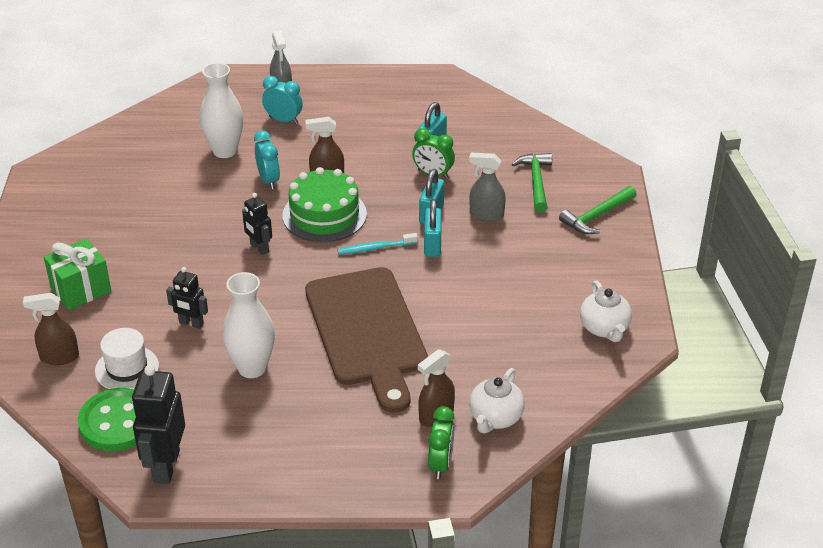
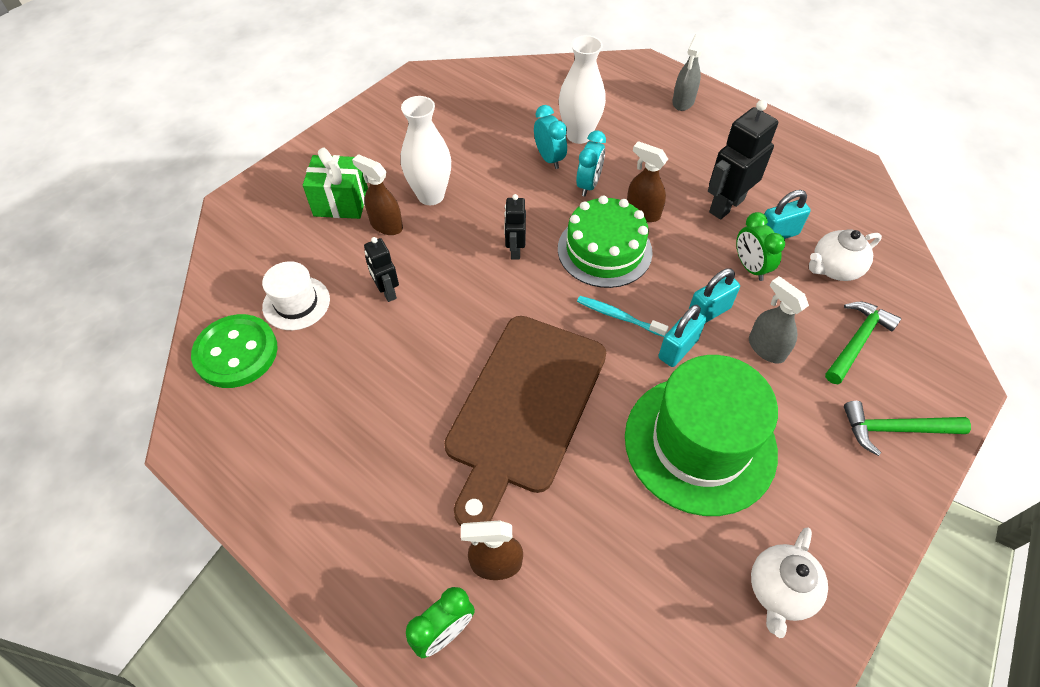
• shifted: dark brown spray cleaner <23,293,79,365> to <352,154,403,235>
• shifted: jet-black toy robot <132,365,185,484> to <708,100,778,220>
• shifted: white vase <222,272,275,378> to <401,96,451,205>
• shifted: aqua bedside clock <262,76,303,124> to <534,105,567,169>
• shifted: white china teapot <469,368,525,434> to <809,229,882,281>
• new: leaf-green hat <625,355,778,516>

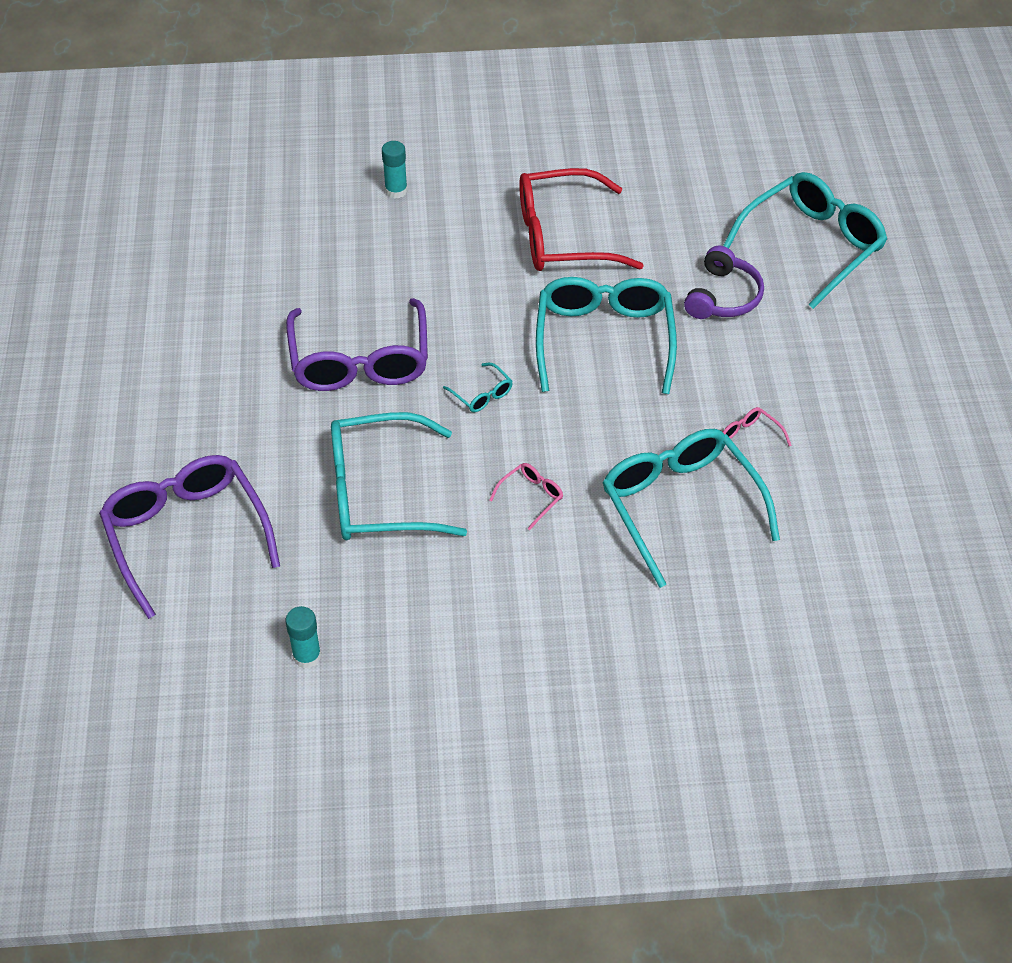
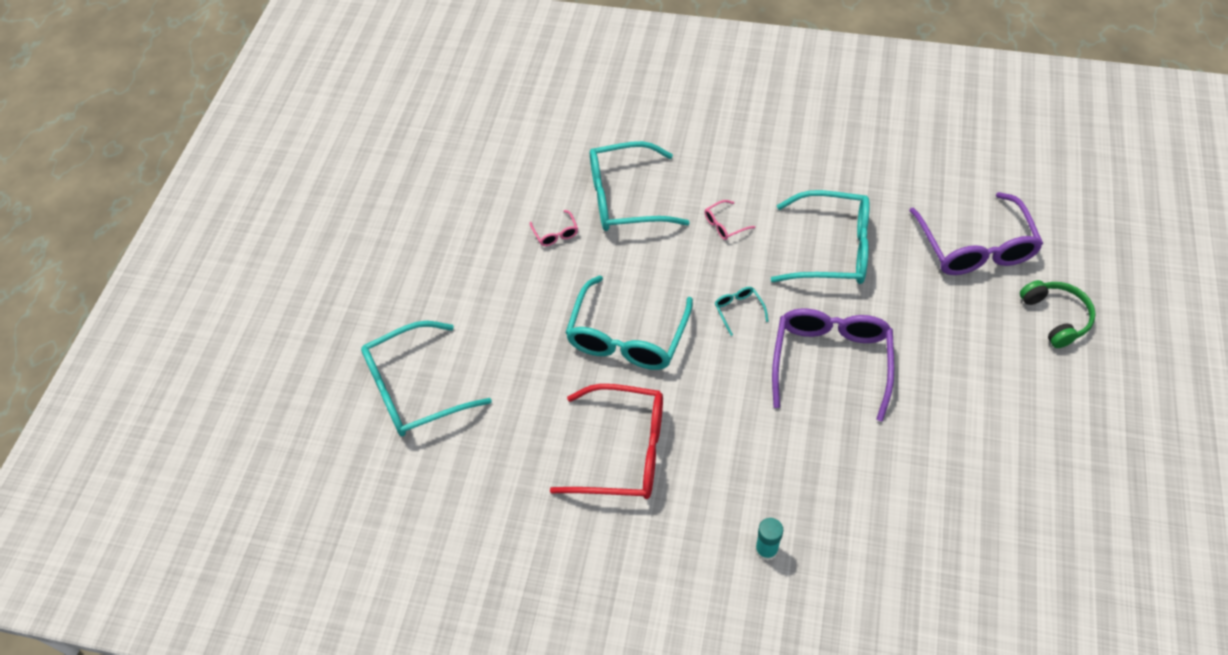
• gone: aqua stick of glue <285,606,321,668>
• rotated: aqua eyeglasses <602,429,780,588> = <590,141,690,231> 90 degrees clockwise
• gone: royal purple headphones <684,246,764,319>
• new: leaf-green headphones <1020,280,1096,348>

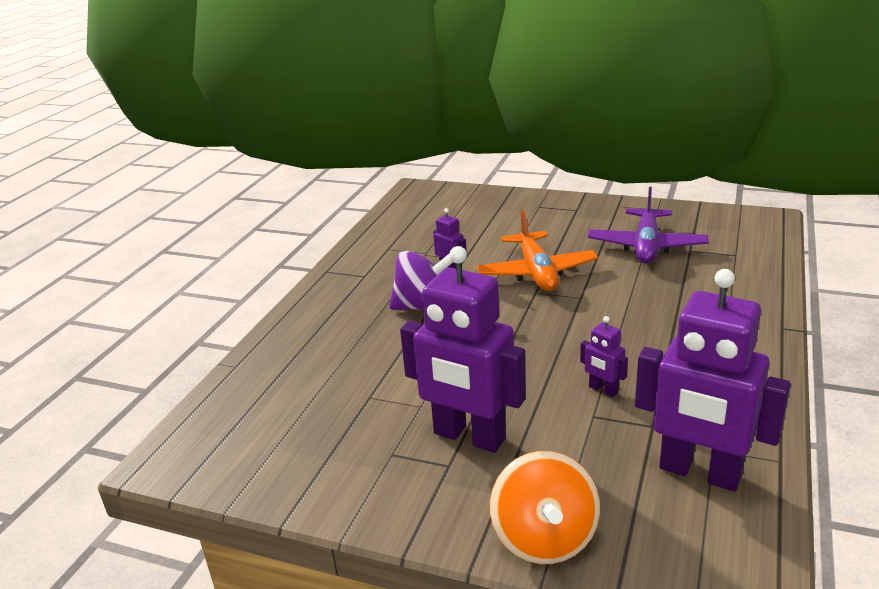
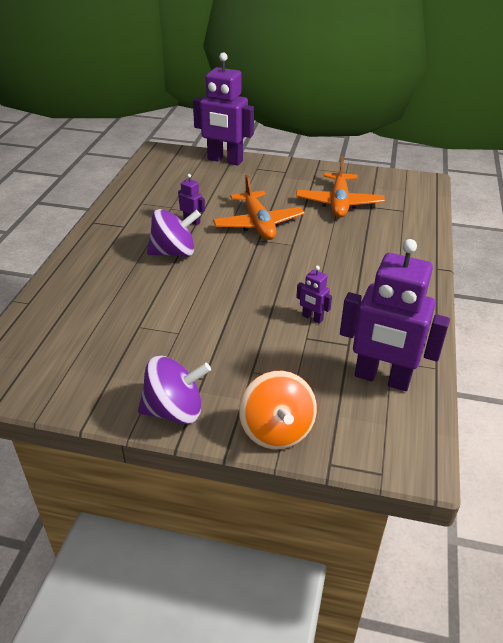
• shifted: royal purple toy robot <400,246,526,453> to <193,52,254,165>
• repainted: royal purple plane <588,187,708,263> to orange-coloured plane <296,156,385,218>
• new: royal purple spinning top <138,356,211,424>

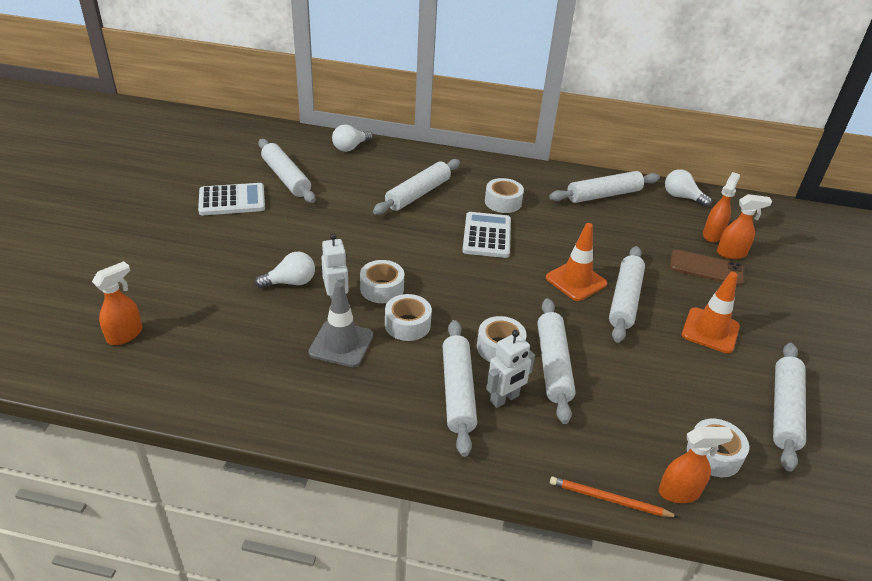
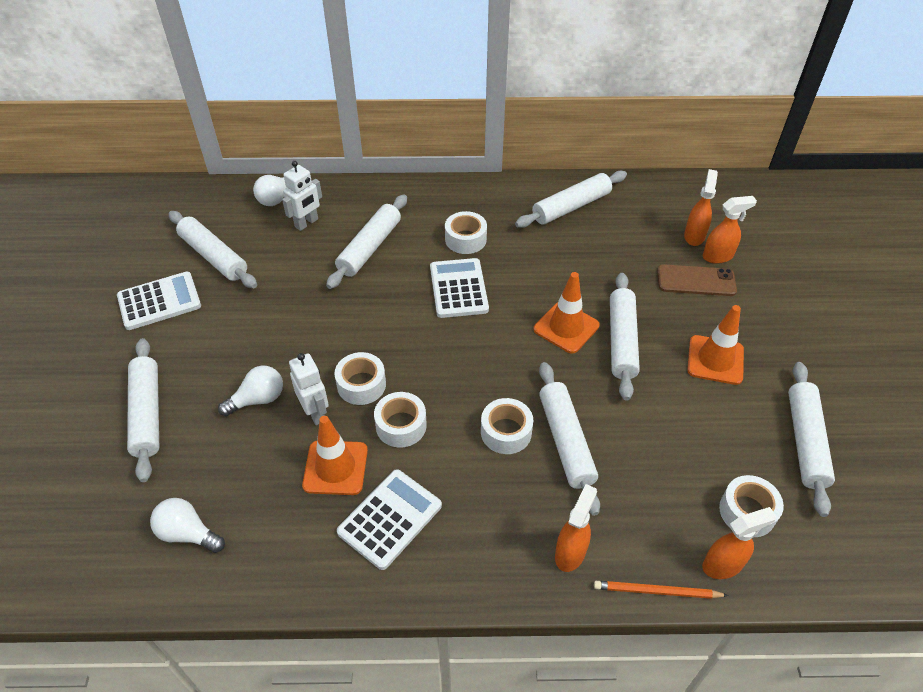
• shifted: orange-coloured spray cleaner <92,261,142,345> to <555,484,597,572>
• repainted: ash-grey safety cone <308,282,373,367> to orange-coloured safety cone <302,416,368,495>
• shifted: white pastry roller <442,320,477,457> to <127,338,159,482>
• shifted: white toy robot <486,330,535,408> to <282,161,322,231>
• shifted: white light bulb <665,169,712,207> to <150,498,225,553>
• new: white pocket calculator <337,469,442,570>

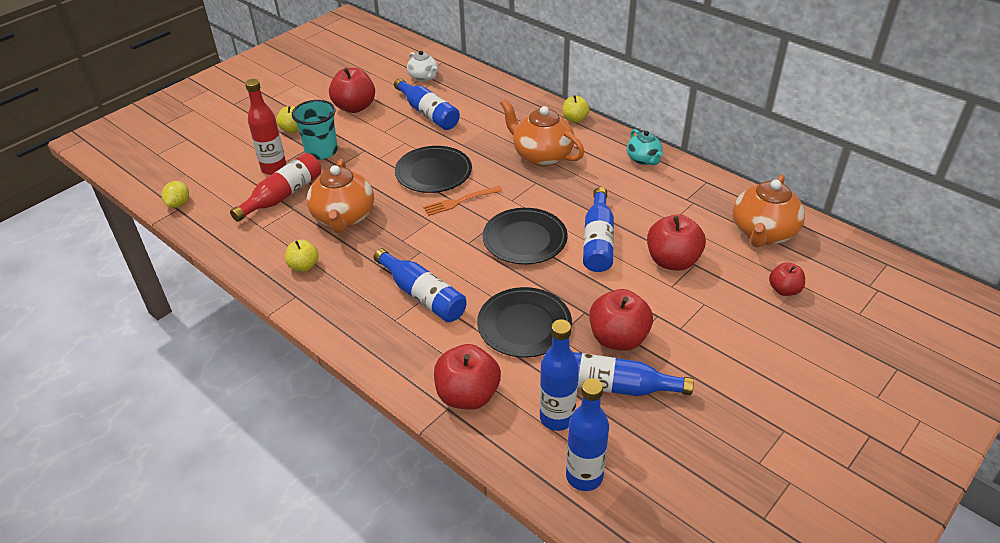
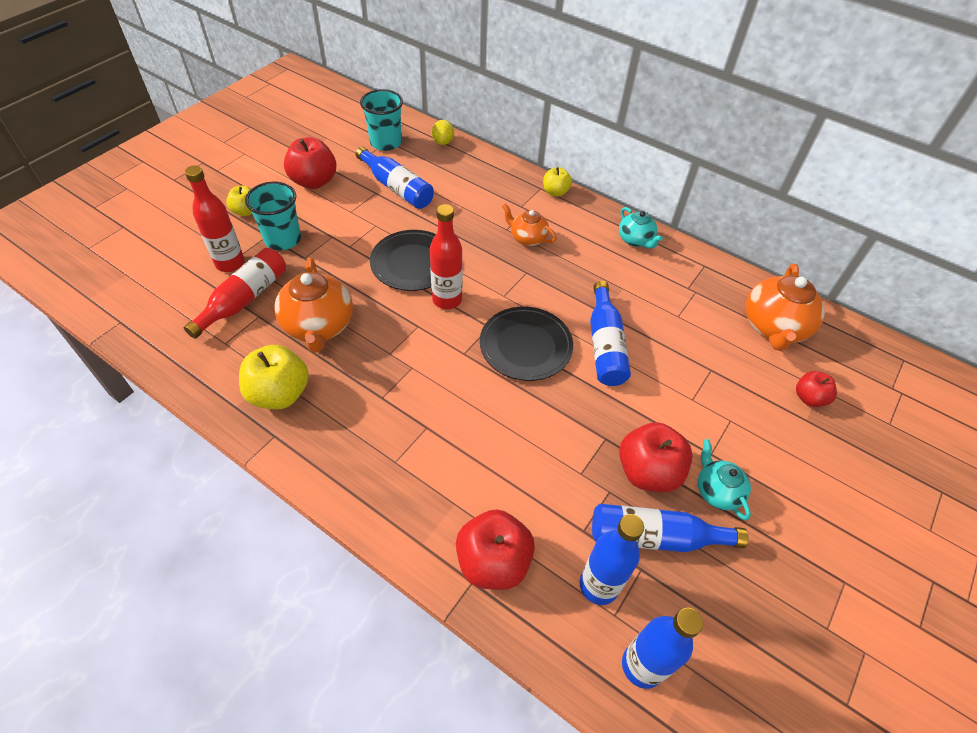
• shifted: bright yellow toy lemon <162,181,189,208> to <432,120,454,145>
• scaled: bright yellow toy apple <285,240,319,272> = <239,345,309,409> x1.72
• gone: blue drink bottle <373,248,466,322>
• swapped: white china teapot <407,51,438,82> to aqua beaker <360,89,403,151>
• swapped: orange-coloured table fork <423,186,502,216> to scarlet drink bottle <430,204,463,309>
• gone: jet-black dinner plate <477,287,572,357>
• scaled: orange-coloured china teapot <500,99,584,167> = <502,204,557,246> x0.58
• gone: scarlet toy apple <647,214,706,271>
• new: aqua china teapot <698,439,751,520>

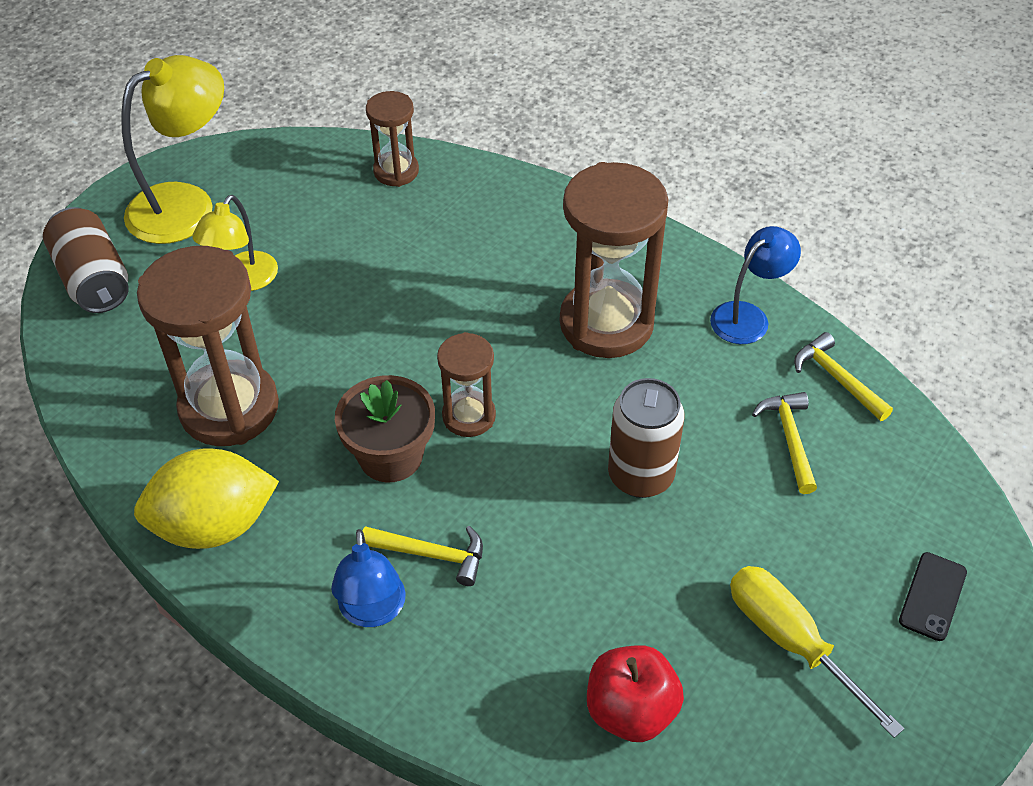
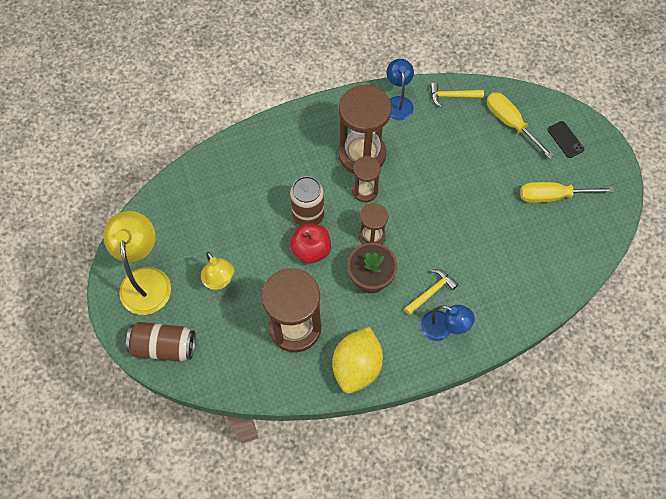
• shifted: dark brown sandglass <366,91,419,187> to <352,156,381,202>
• shifted: scarlet toy apple <587,645,684,742> to <290,223,331,264>
• shifted: dark brown soda can <608,378,684,498> to <290,176,324,226>
• gone: bright yellow claw hammer <752,392,817,494>
• new: bright yellow hand screwdriver <487,92,554,159>

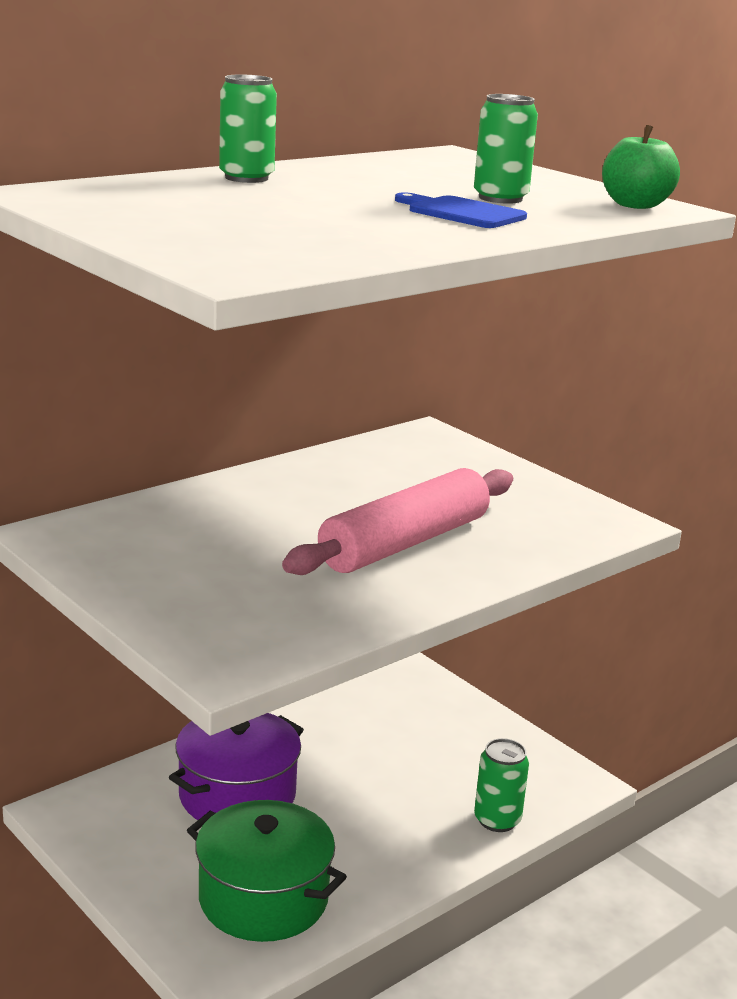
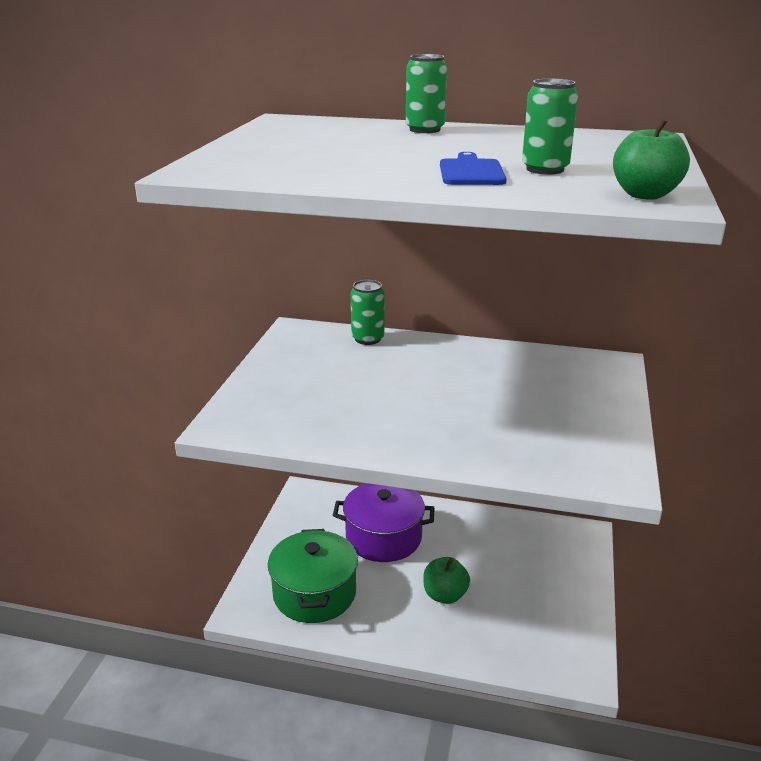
• gone: pink pastry roller <282,468,513,575>
• shifted: leaf-green soda can <474,738,529,832> to <351,280,385,345>
• new: leaf-green toy apple <423,557,470,604>

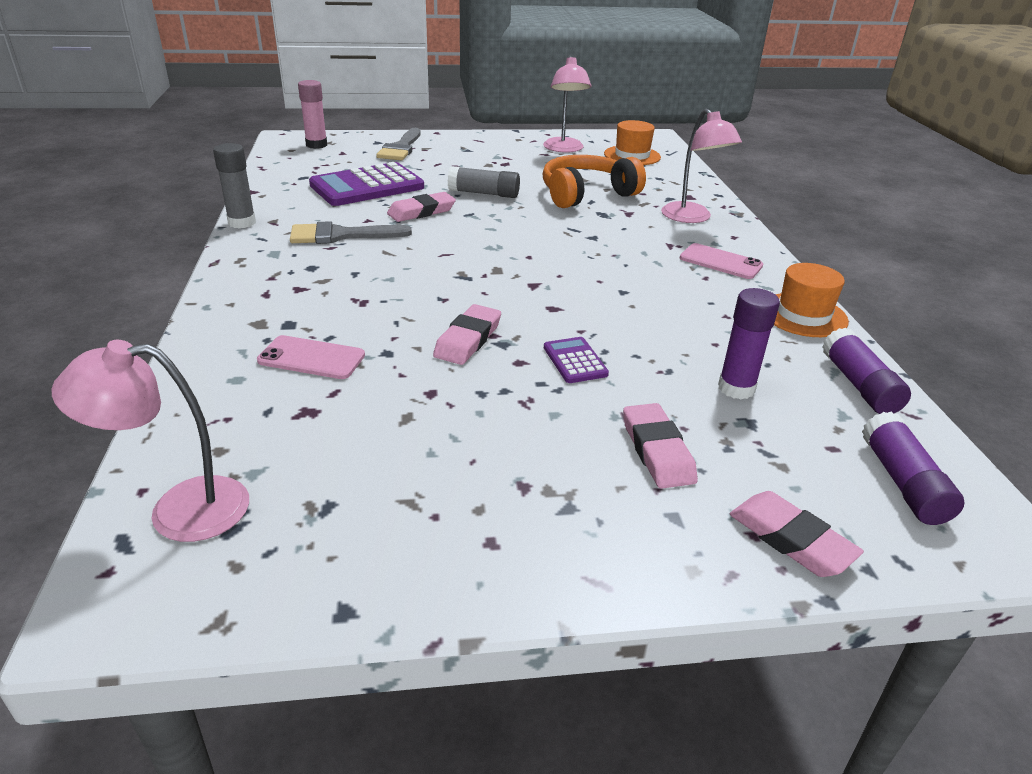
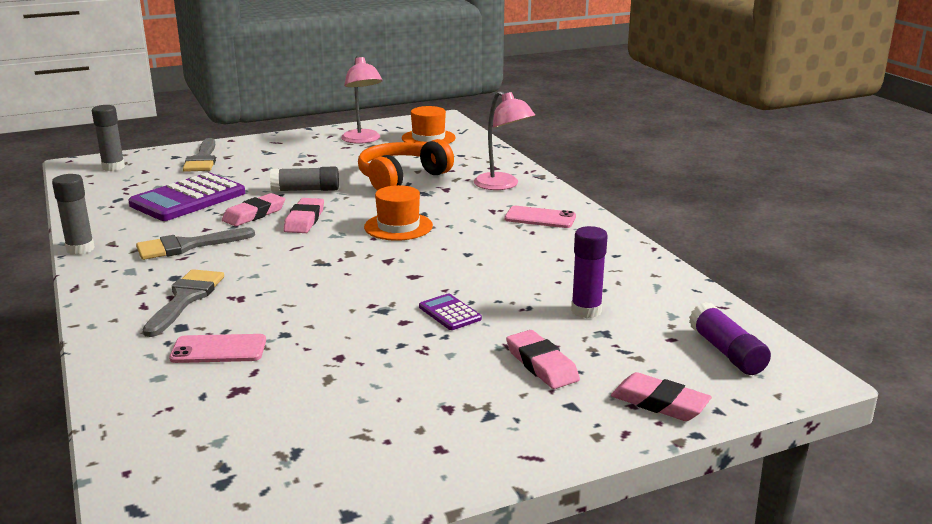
• gone: pink lamp <51,340,249,542>
• repainted: pink stick of glue <298,80,327,149> to ash-grey stick of glue <92,105,125,171>
• shifted: pink gum eraser <433,304,501,365> to <284,198,324,233>
• shifted: orange-coloured hat <774,263,849,337> to <364,185,433,241>
• gone: royal purple stick of glue <822,328,911,414>
• new: ash-grey brush <143,269,224,337>

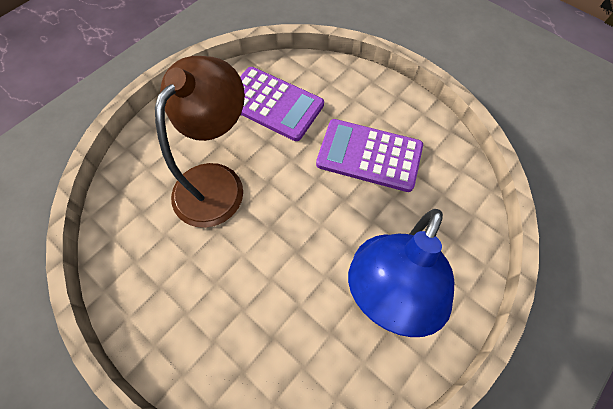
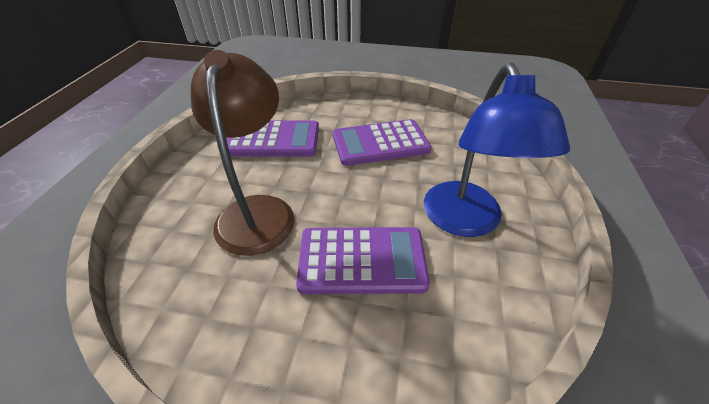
• new: royal purple pocket calculator <296,227,430,294>

